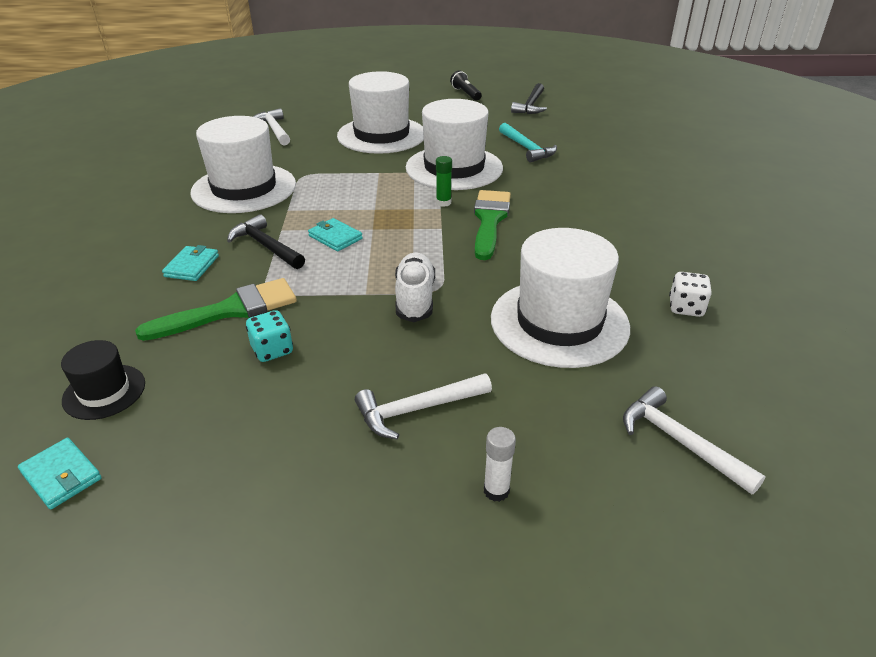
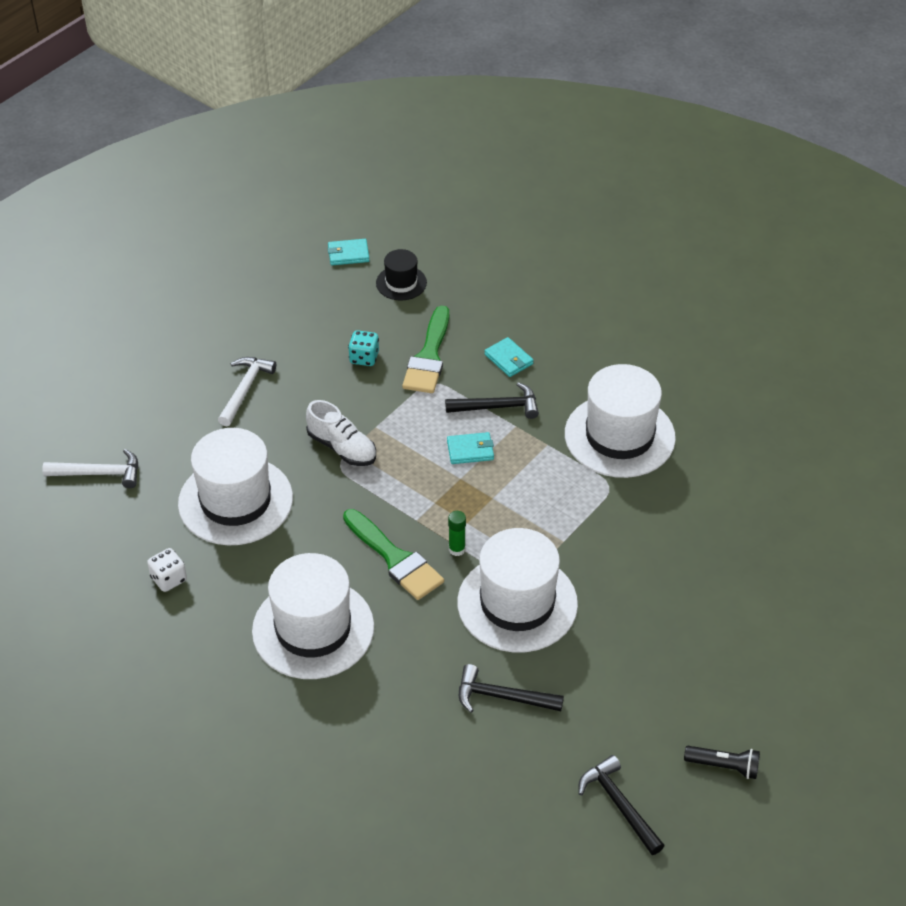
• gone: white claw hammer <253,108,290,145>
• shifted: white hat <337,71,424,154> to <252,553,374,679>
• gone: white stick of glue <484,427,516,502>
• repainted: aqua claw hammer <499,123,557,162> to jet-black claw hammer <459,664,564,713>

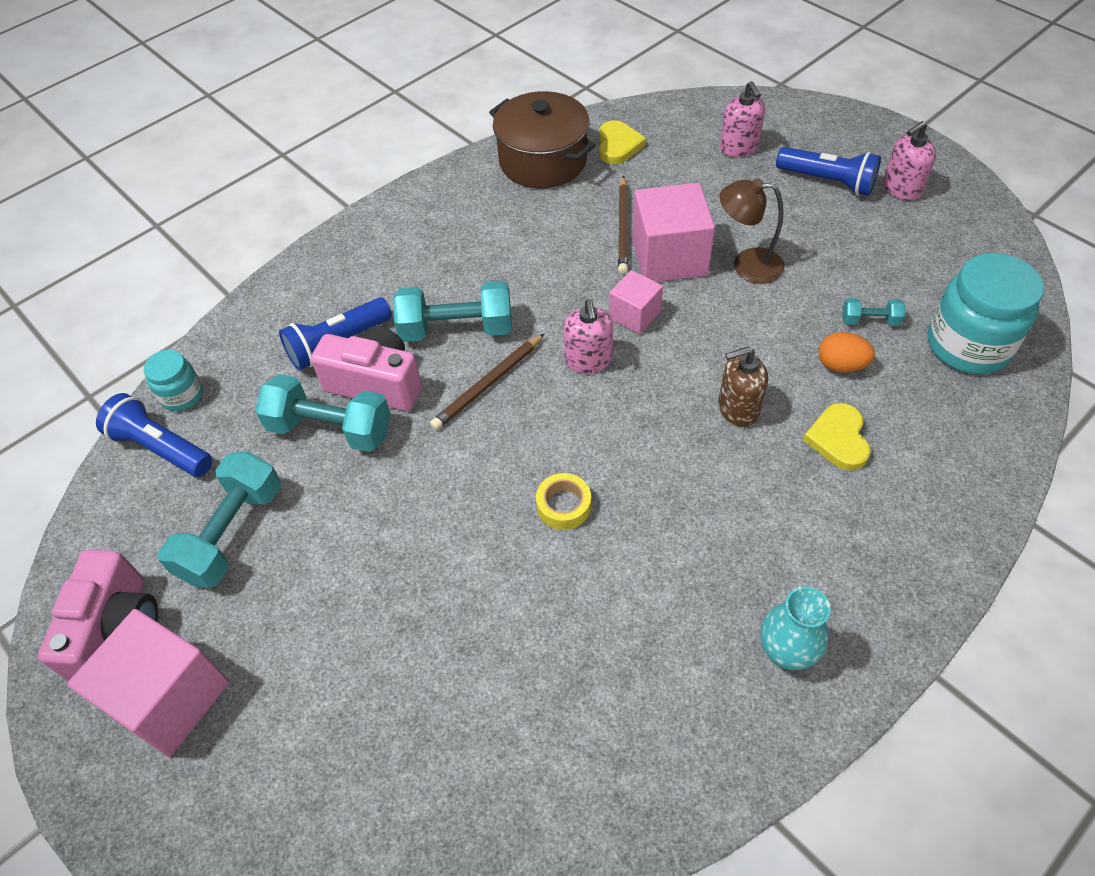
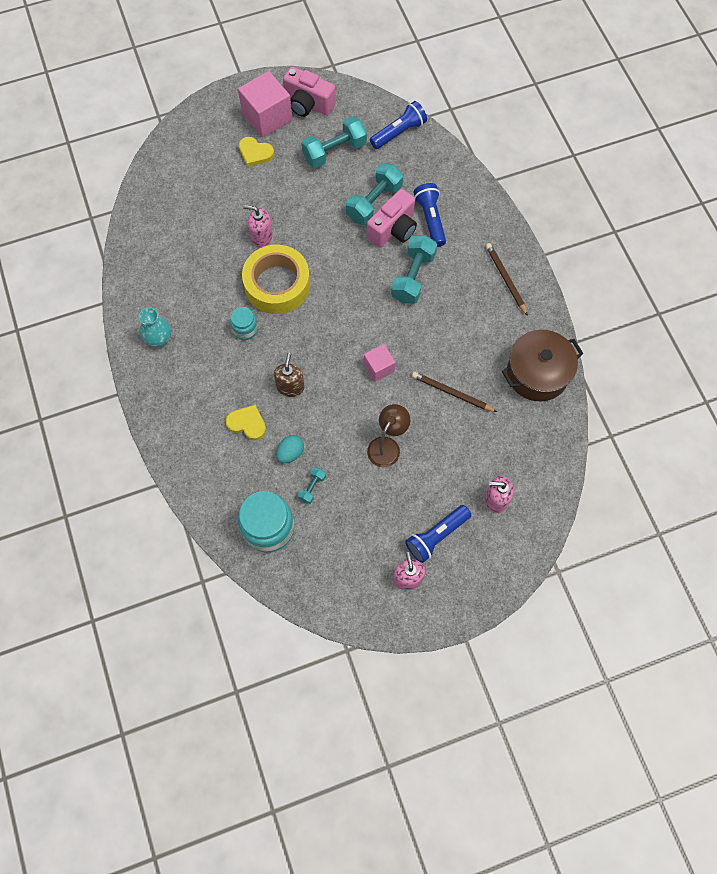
• shifted: aqua jar <144,350,203,411> to <230,307,258,340>
• rotated: aqua free weight <158,452,281,588> = <301,116,367,168> 75 degrees counterclockwise
• shifted: dark brown wooden pencil <430,333,545,430> to <486,243,528,316>
• scaled: bright yellow sticky tape <536,473,591,530> = <242,245,310,314> x2.36
• shifted: pink soap dispenser <564,299,613,374> to <243,205,273,248>
• shifted: bright yellow love heart <599,120,646,164> to <239,137,274,167>
• gone: pink cube <632,183,715,282>
• repainted: orange-coloured egg <819,332,875,373> to aqua egg <276,435,304,463>

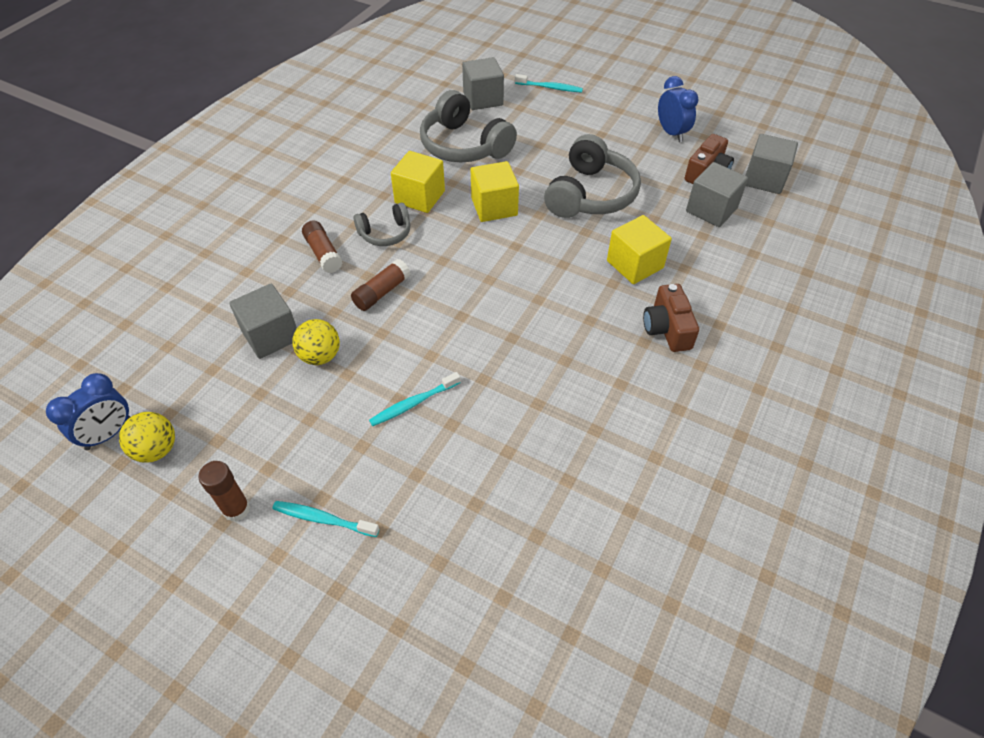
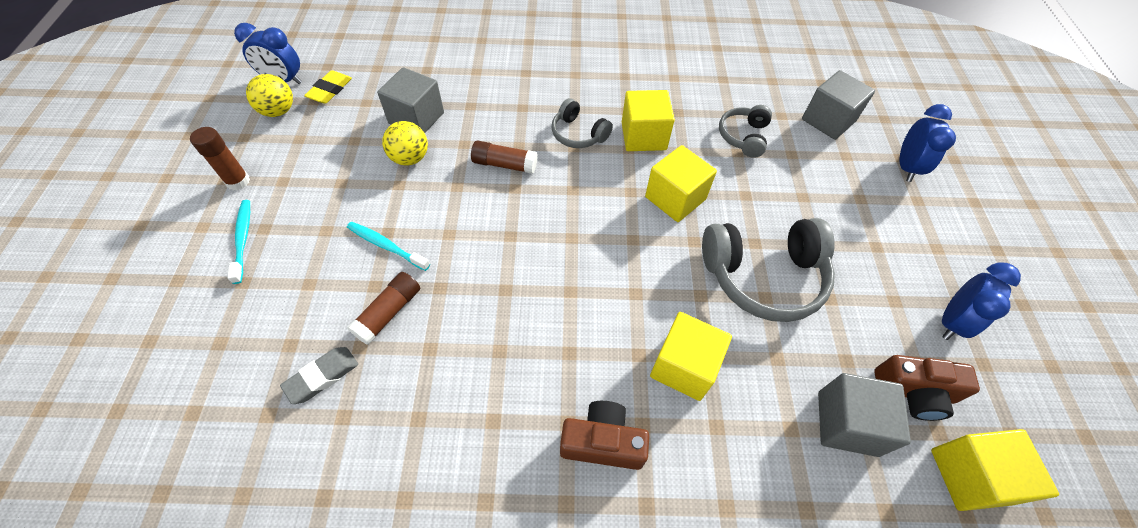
• shifted: dark brown stick of glue <302,220,343,273> to <347,272,420,345>
• scaled: ash-grey headphones <420,90,517,162> = <719,105,772,158> x0.55
• swapped: aqua toothbrush <515,74,583,93> to blue bedside clock <900,104,956,182>
• rotated: dark brown compact camera <643,284,699,352> = <560,401,649,470> 45 degrees clockwise
• repainted: ash-grey cube <745,134,798,194> to bright yellow cube <931,429,1059,511>
• new: ash-grey gum eraser <280,347,358,404>
• new: bright yellow gum eraser <304,70,352,104>

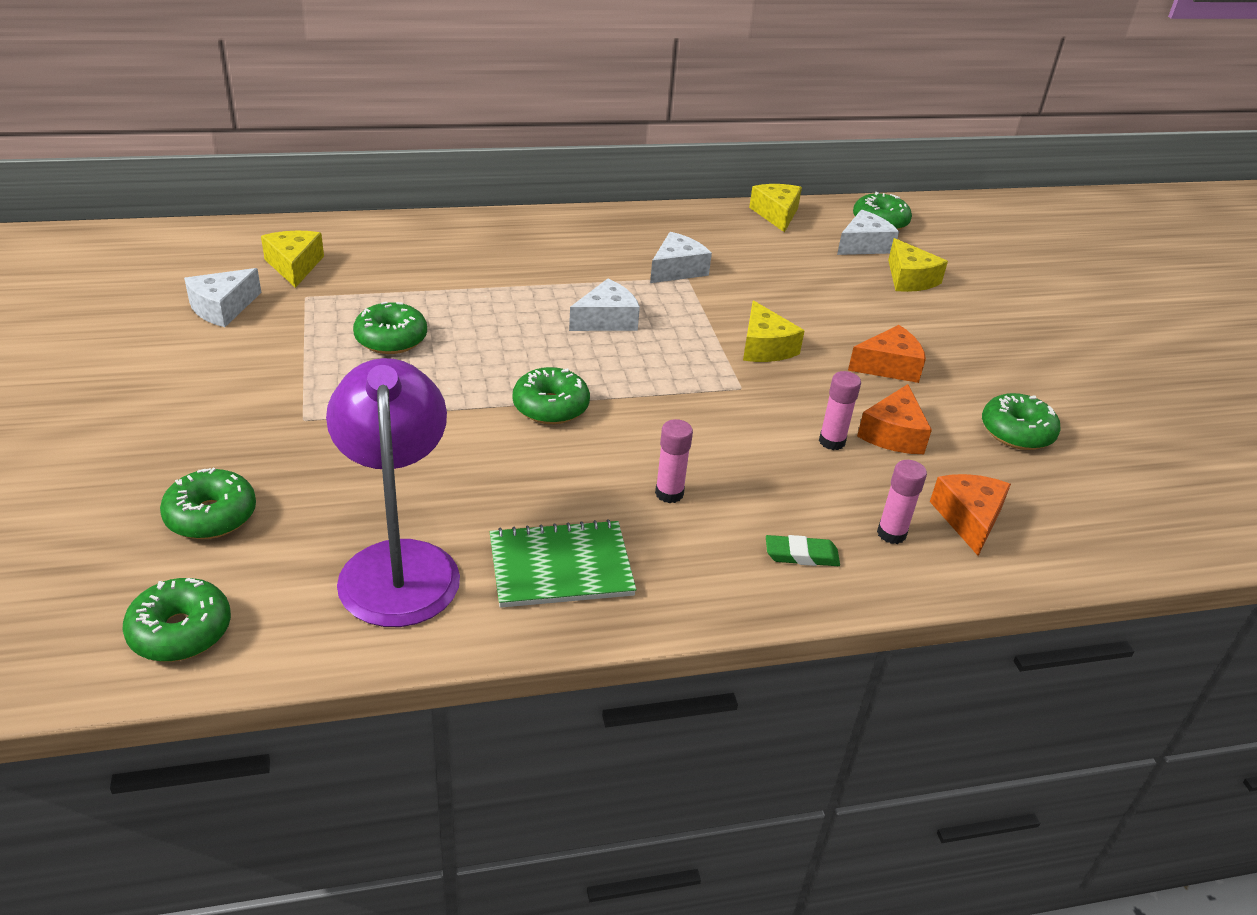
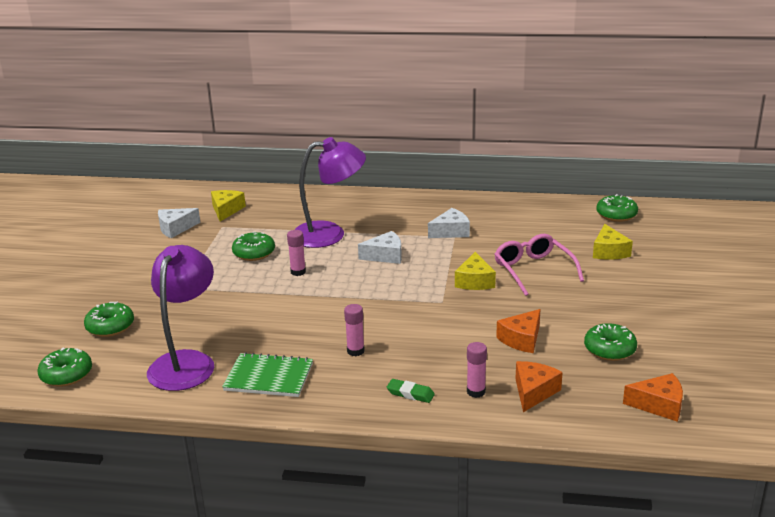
• gone: leaf-green glazed donut <513,367,590,424>
• gone: bright yellow piece of cheese <749,184,802,232>
• shifted: pink stick of glue <819,371,861,450> to <287,230,306,276>
• gone: white piece of cheese <837,210,899,255>
• shifted: orange-coloured piece of cheese <848,325,926,383> to <623,373,683,422>
• new: royal purple lamp <295,137,366,248>
• new: pink eyeglasses <494,234,584,296>

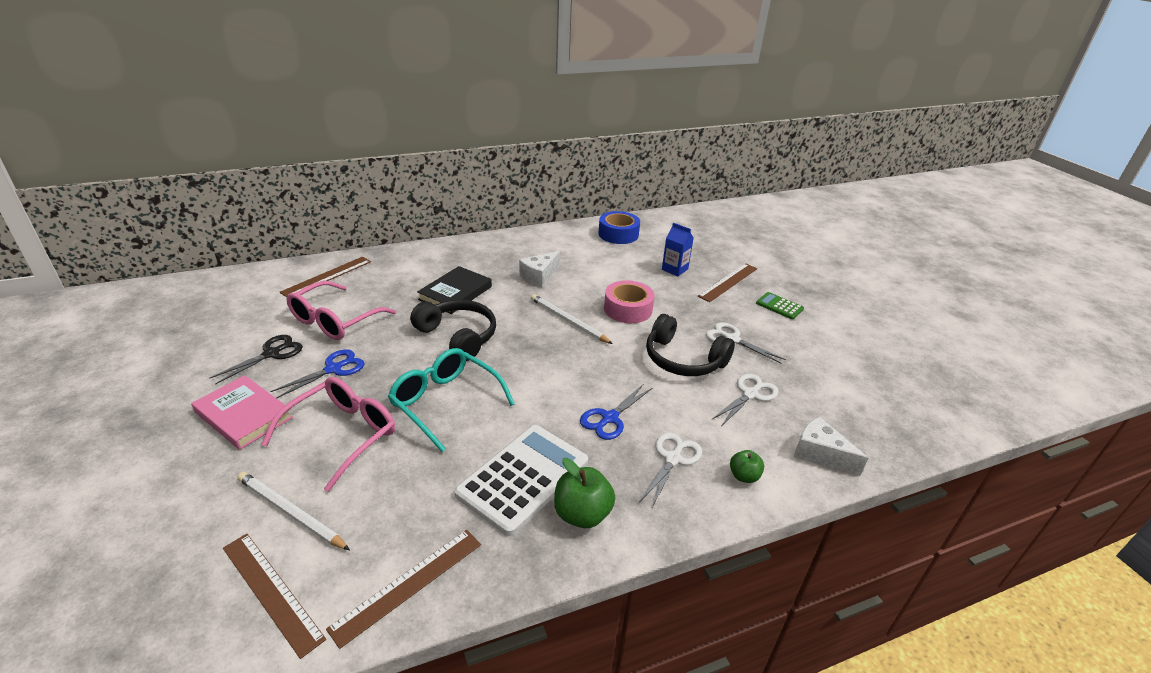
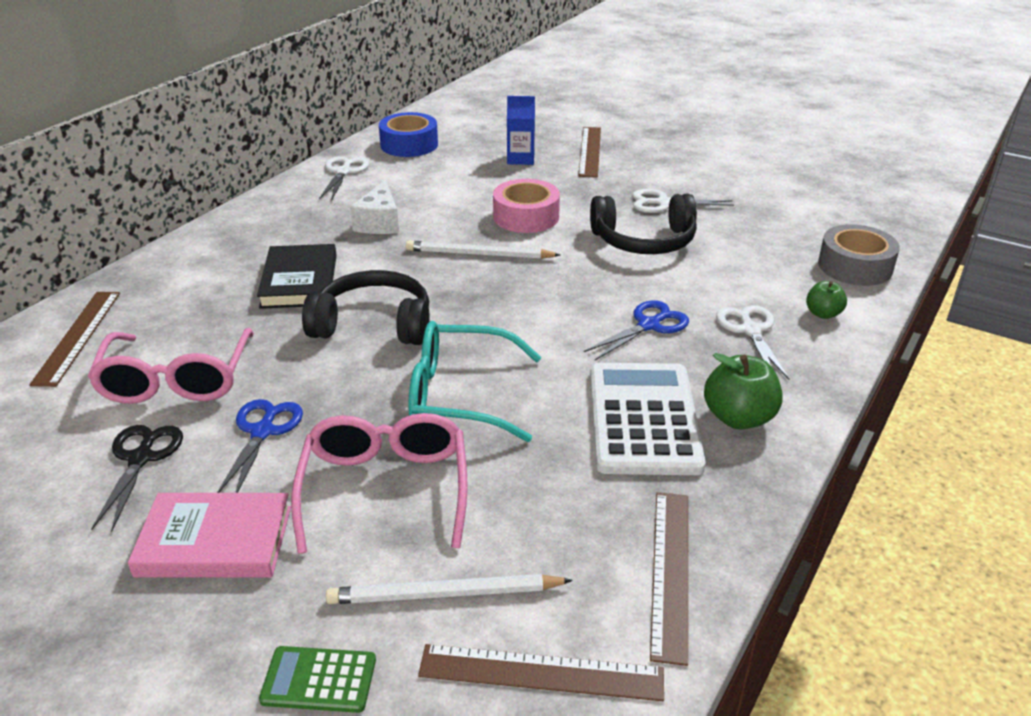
• rotated: blue scissors <580,385,652,440> = <584,300,689,360> 135 degrees counterclockwise
• shifted: white scissors <712,374,778,425> to <319,156,369,201>
• shifted: leaf-green pocket calculator <756,292,804,319> to <259,646,376,713>
• swapped: white piece of cheese <794,417,868,476> to ash-grey sticky tape <818,224,900,286>

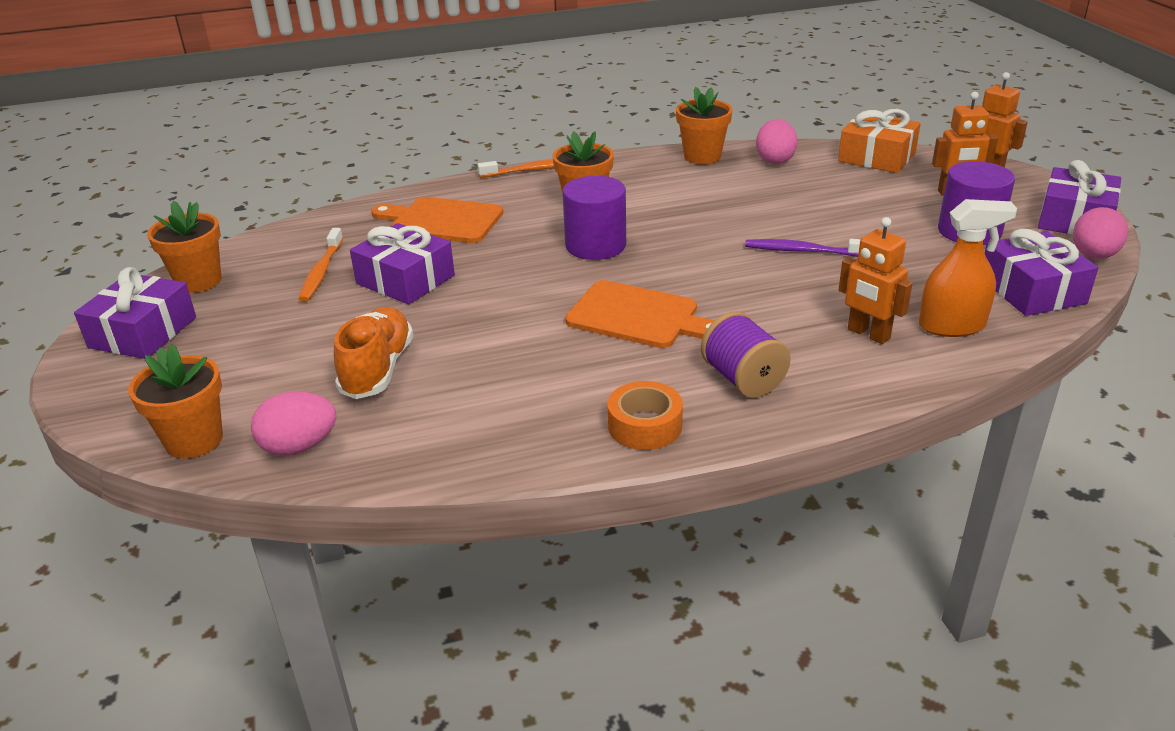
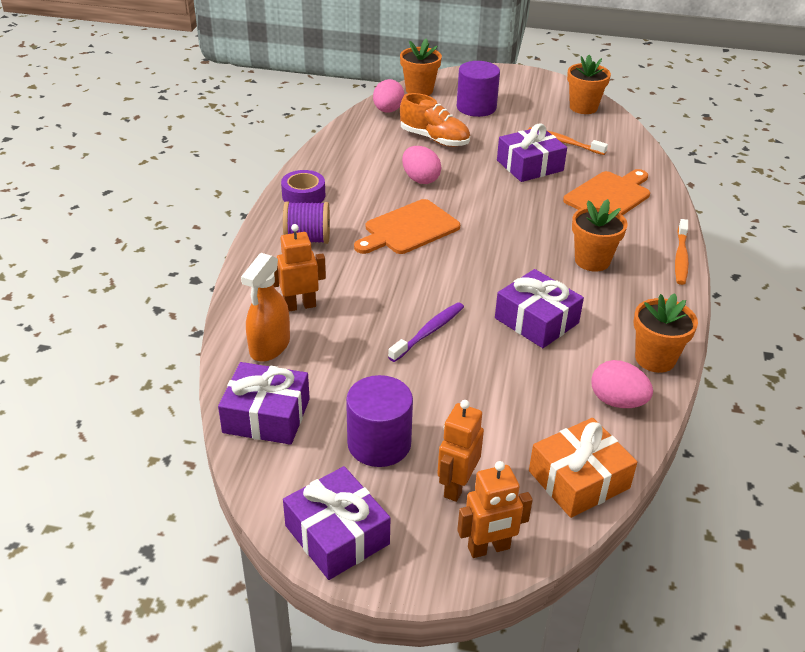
• shifted: royal purple present <74,267,196,359> to <495,269,584,348>
• shifted: royal purple cylinder shape <562,176,626,260> to <457,61,500,117>
• repainted: orange-coloured sticky tape <608,381,683,450> to royal purple sticky tape <281,170,325,203>
• shifted: pink egg <1073,207,1128,259> to <402,146,441,184>

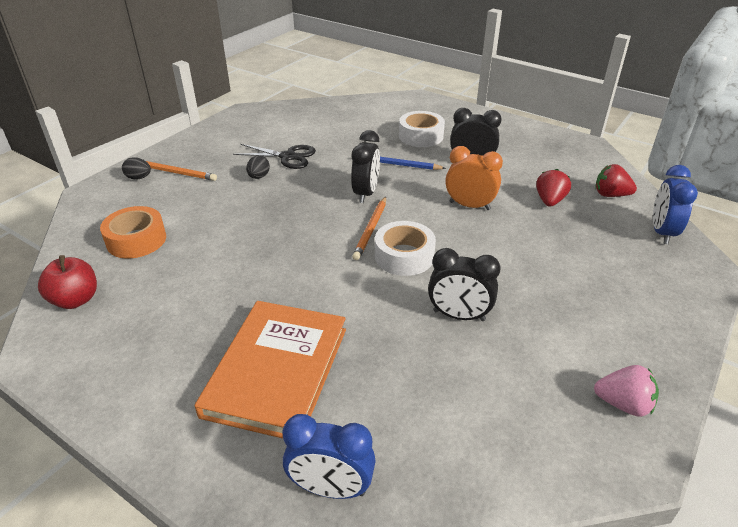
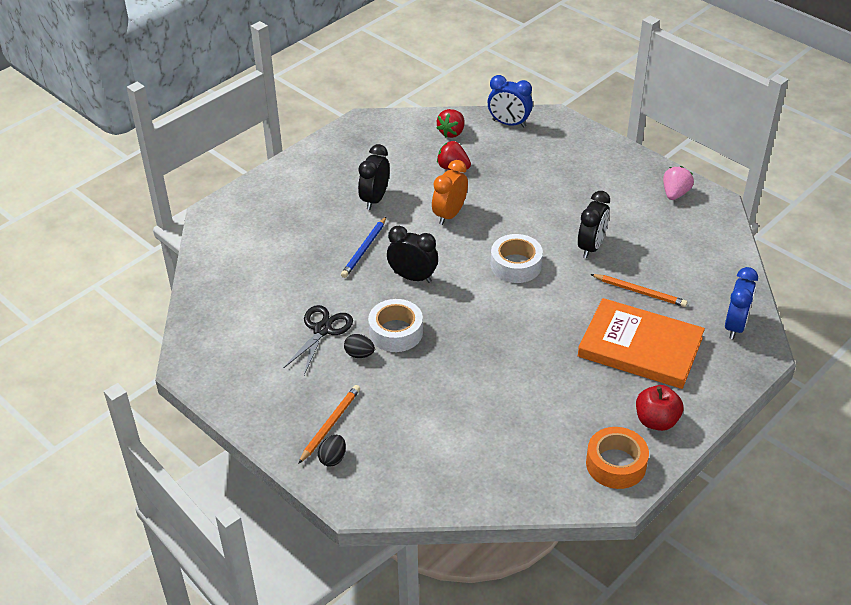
• shifted: scarlet toy apple <38,255,97,309> to <636,385,684,431>
• shifted: orange-coloured sticky tape <100,206,166,258> to <586,427,649,489>
• shifted: orange-coloured wooden pencil <352,197,386,260> to <590,274,688,307>
• shifted: white sticky tape <399,111,445,147> to <368,299,423,352>

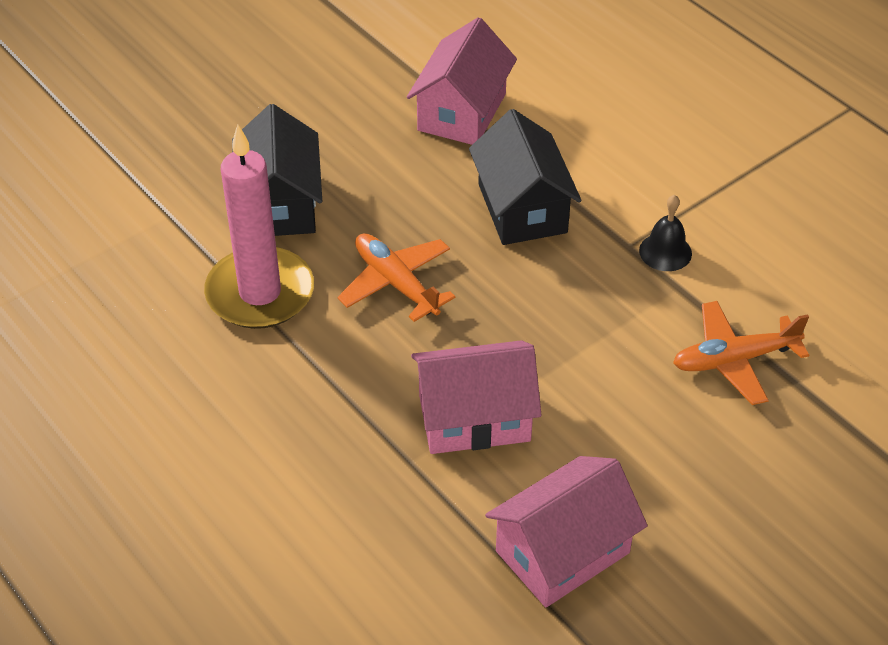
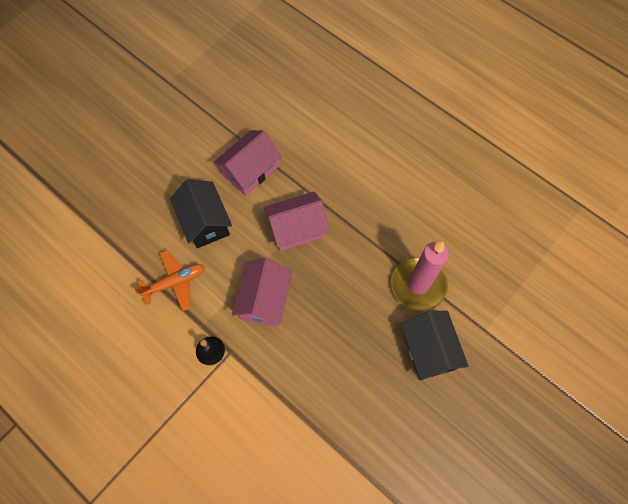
• gone: orange-coloured plane <337,233,456,322>
• shifted: pink house <407,17,517,145> to <232,258,292,327>
• shifted: jet-black house <469,109,582,245> to <170,179,232,248>

